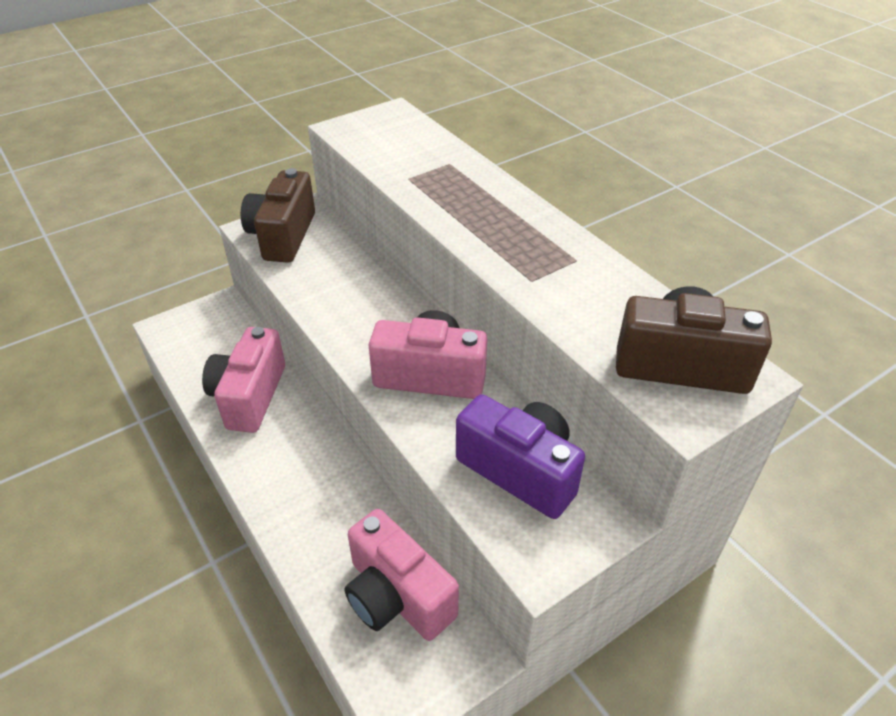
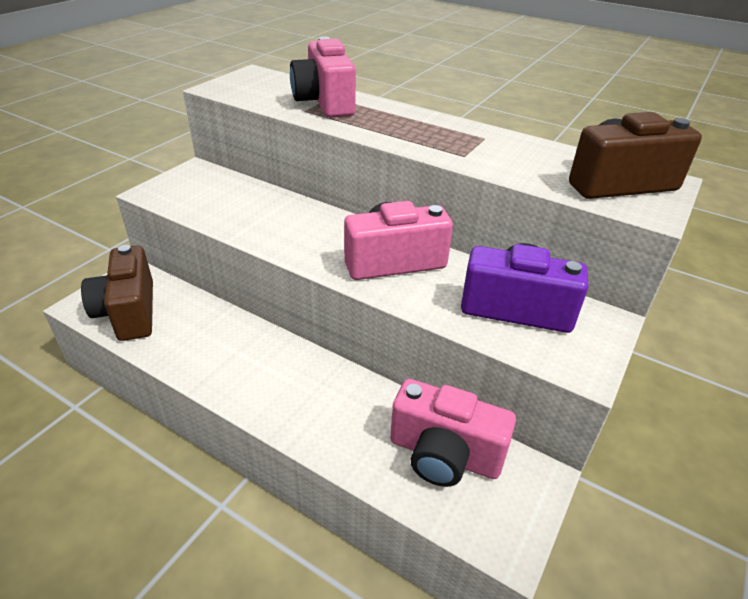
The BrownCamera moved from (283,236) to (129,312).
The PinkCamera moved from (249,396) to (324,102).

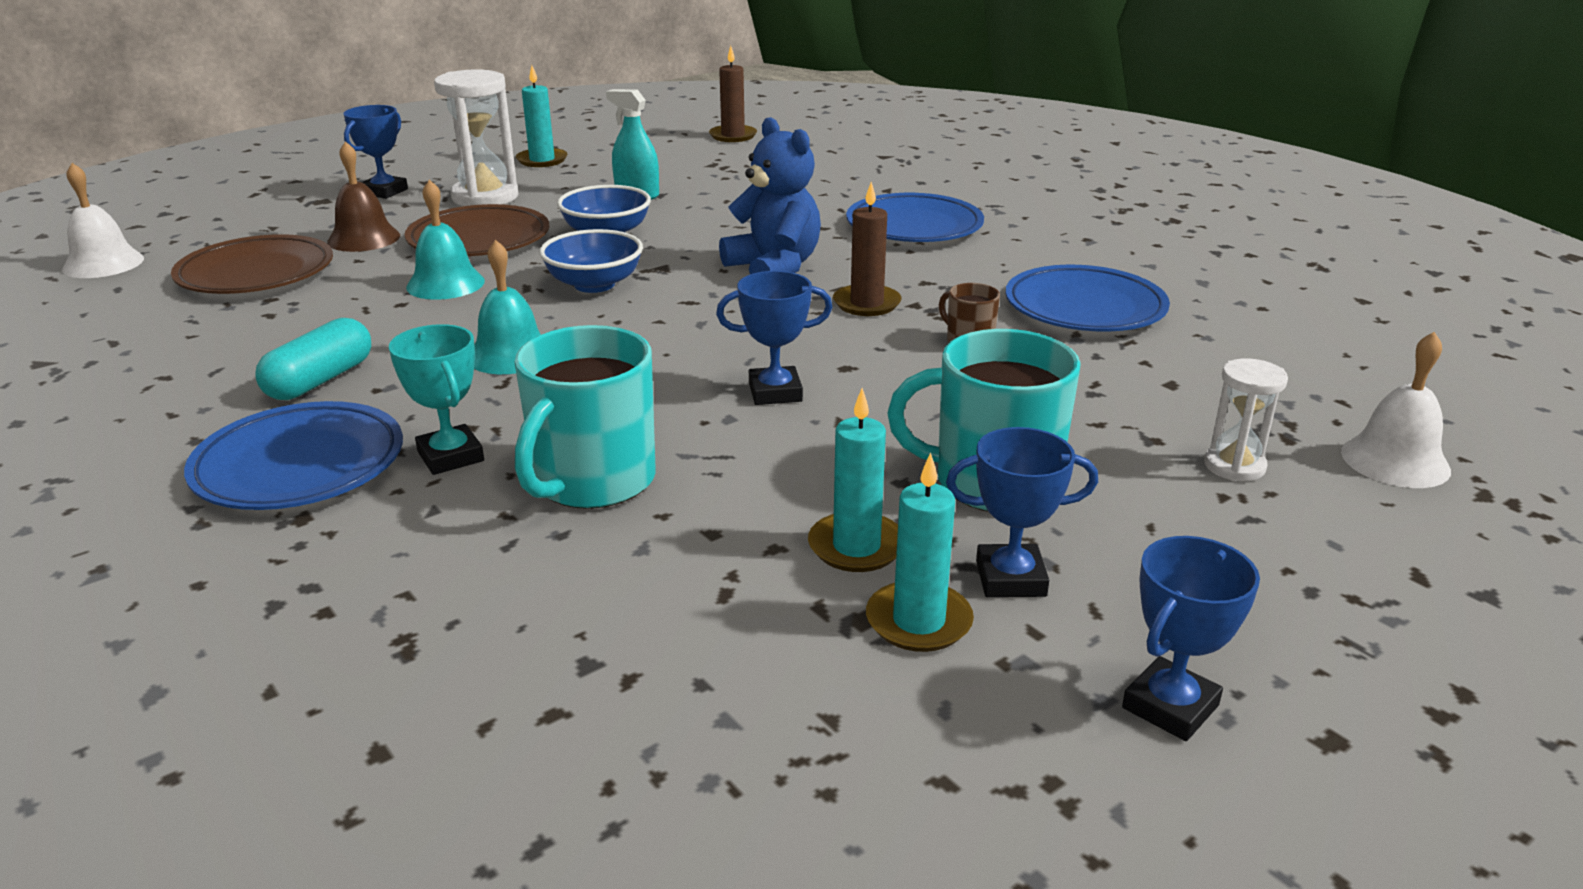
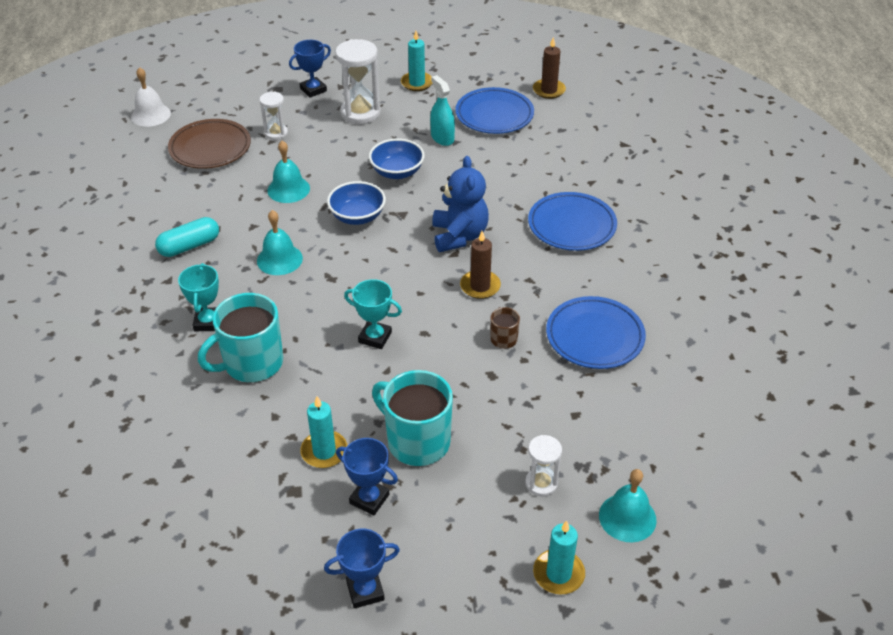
The BrownBell at (364,238) was replaced by the WhiteHourglass at (276,133).
The BrownPlate at (479,240) disappeared.
The BlueTrophy at (775,392) became the TurquoiseTrophy at (375,337).
The WhiteBell at (1395,461) became the TurquoiseBell at (627,517).
The BluePlate moved from (299,466) to (494,115).
The TurquoiseCandle moved from (918,621) to (558,574).

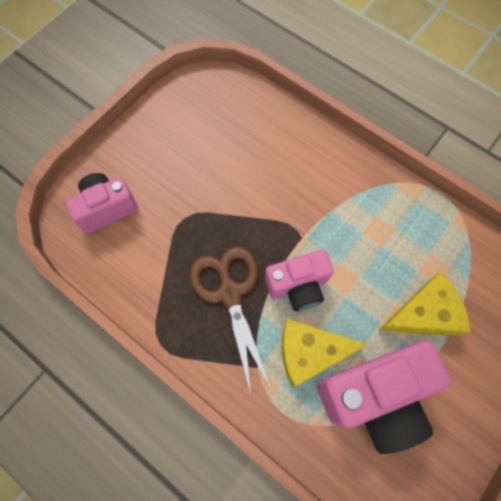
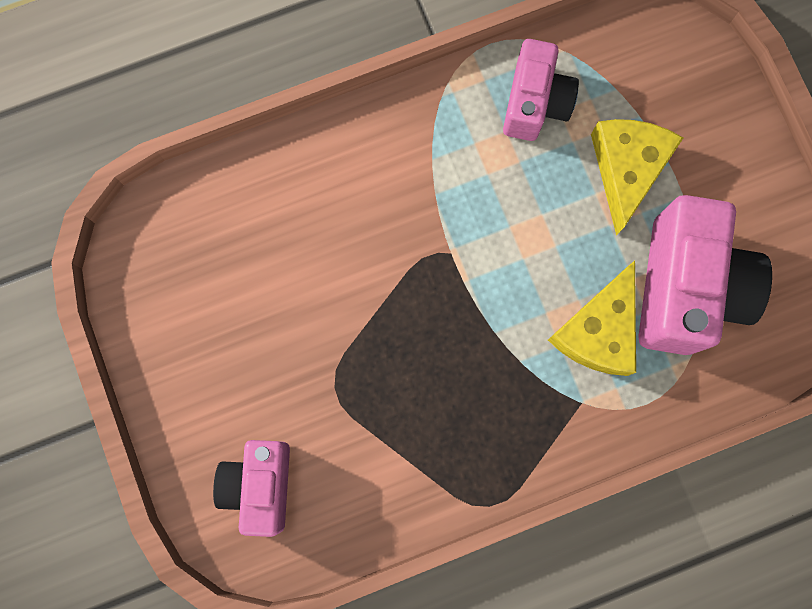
The BrownScissors at (230,293) disappeared.
The PinkCamera moved from (298,286) to (535,103).

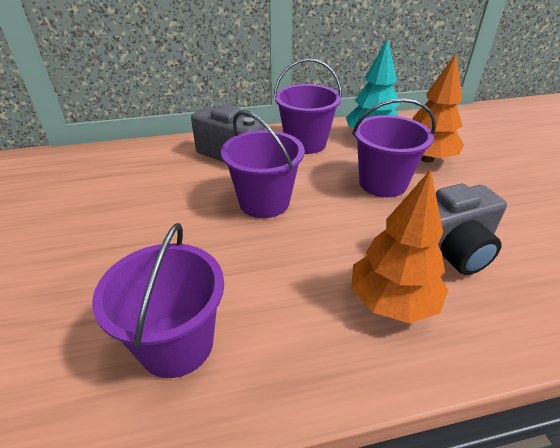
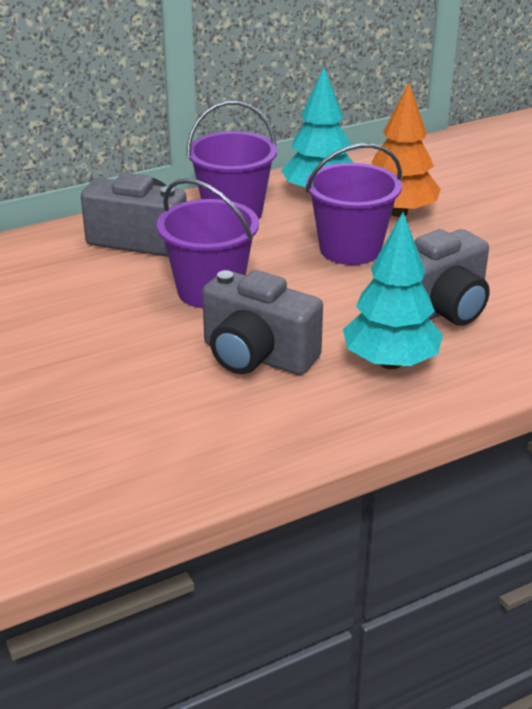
The OrangeTree at (392,301) became the TurquoiseTree at (390,362).
The PurpleBucket at (176,344) disappeared.
The GreyCamera at (256,356) appeared.

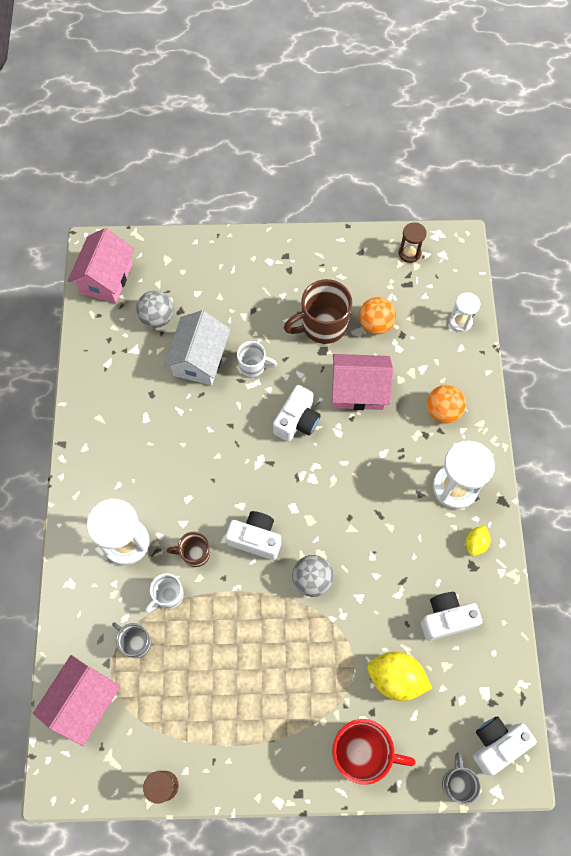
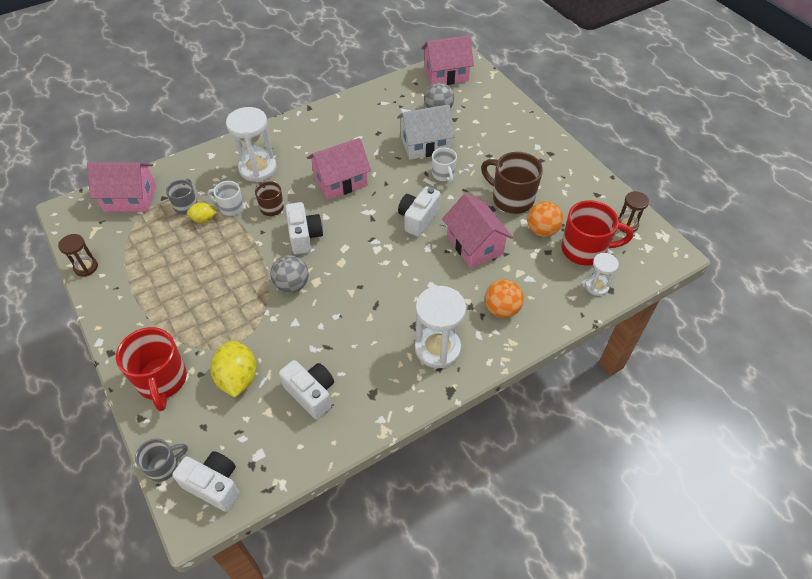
The WhiteCamera at (297,421) turned 120 degrees clockwise.
The YellowLemon moved from (475,543) to (203,219).
The PinkHouse at (340,181) appeared.
The RedMug at (585,250) appeared.

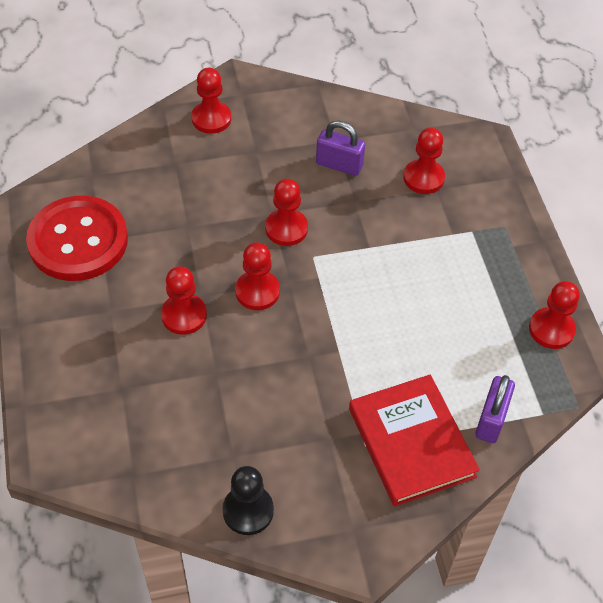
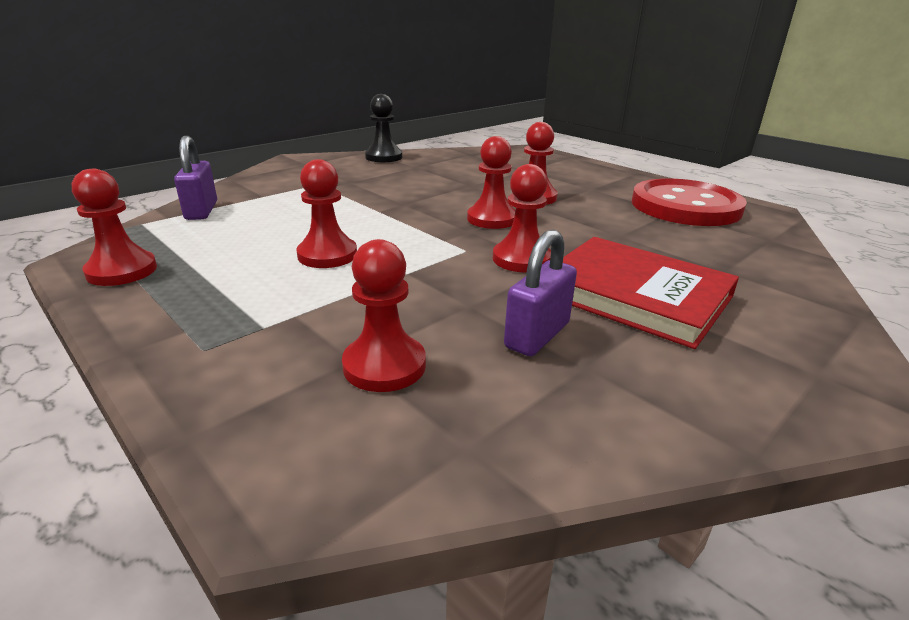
The RedPawn moved from (211,119) to (327,255).
The PurplePadlock at (339,165) turned 45 degrees counterclockwise.
The RedBook moved from (411,442) to (635,295).

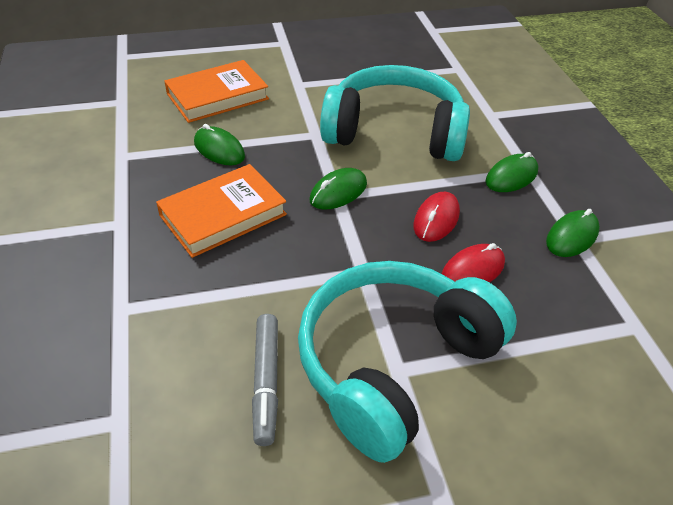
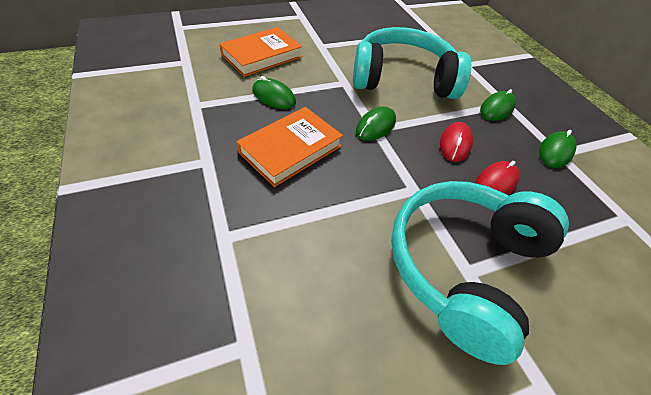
The GreyMarker at (266,382) disappeared.

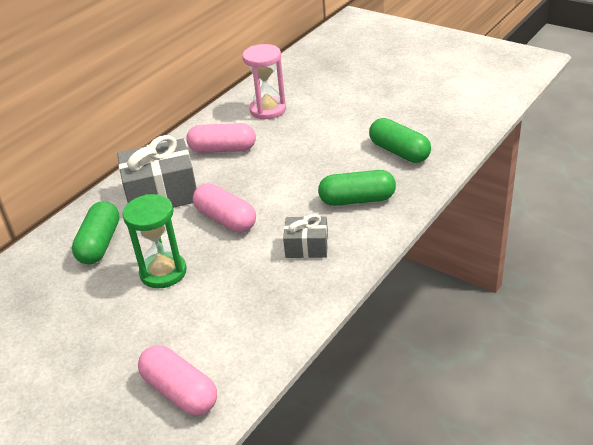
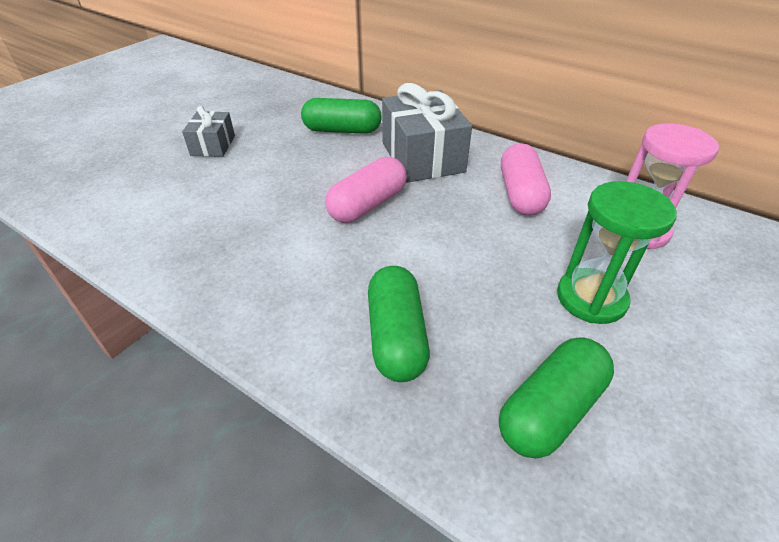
The GreenHourglass moved from (163,272) to (591,298).
The GreyGift moved from (307,247) to (213,145).
The PinkCapsule at (180,392) disappeared.

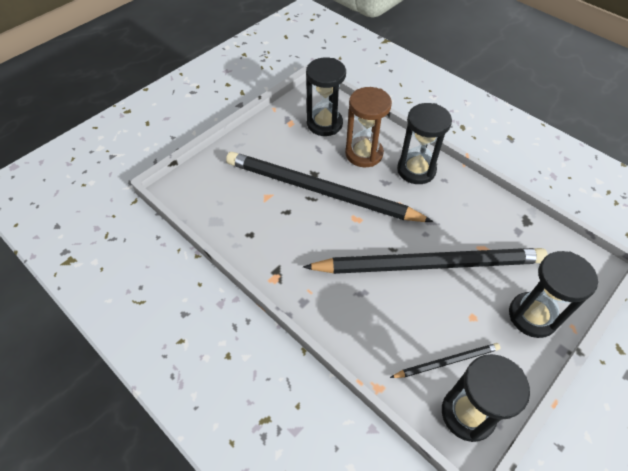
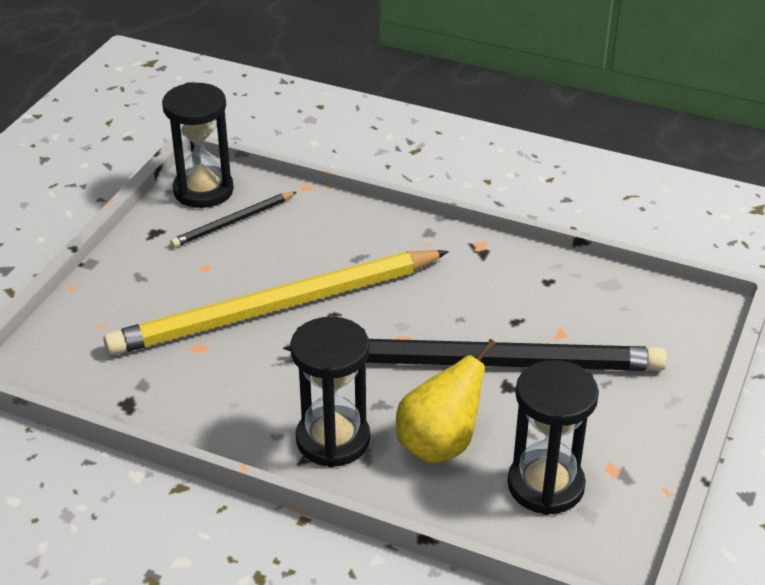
The BrownHourglass at (364,154) was replaced by the YellowPear at (439,444).
The BlackPencil at (429,264) became the YellowPencil at (275,308).
The BlackHourglass at (532,316) disappeared.

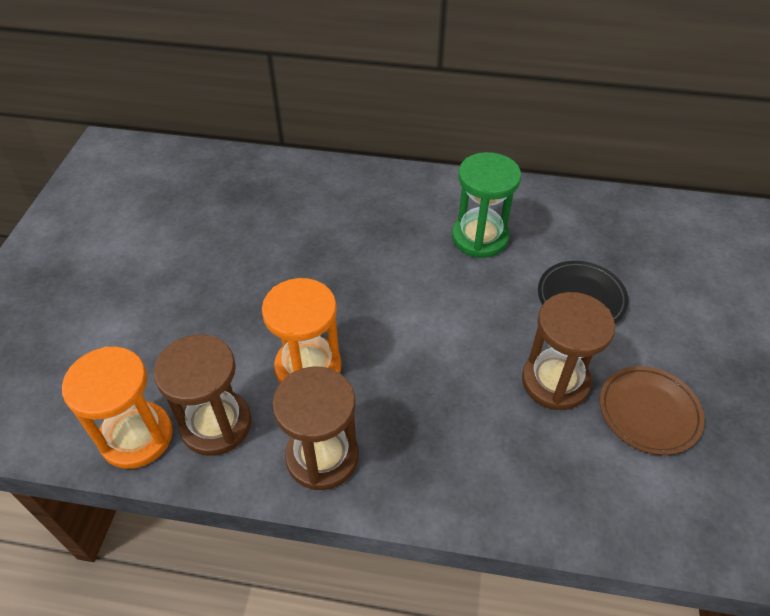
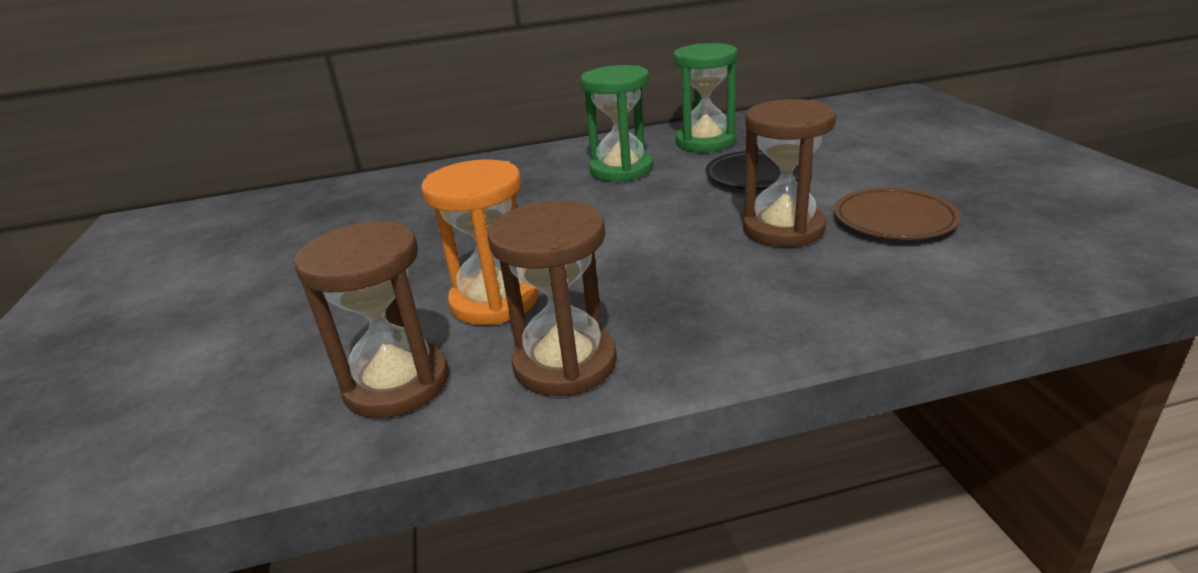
The OrangeHourglass at (137,437) disappeared.
The GreenHourglass at (705,142) appeared.

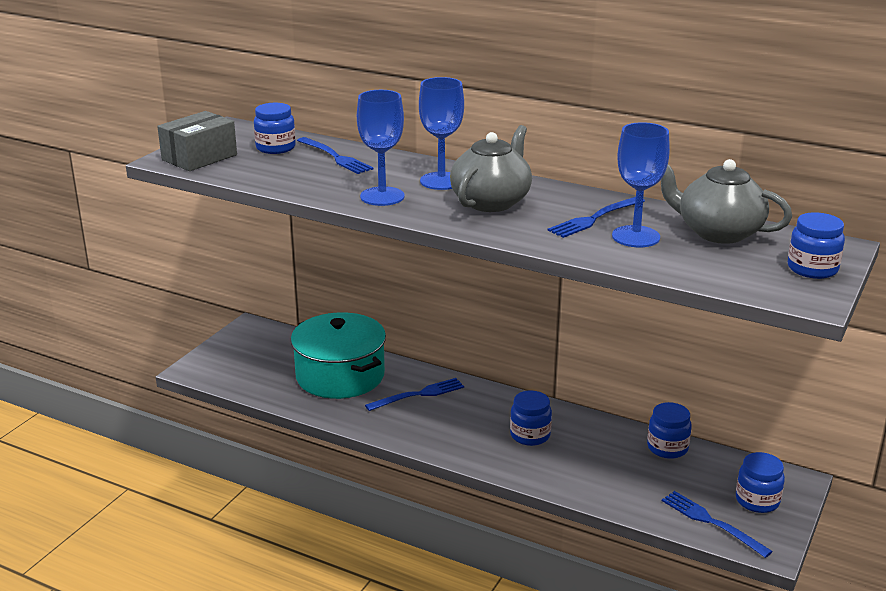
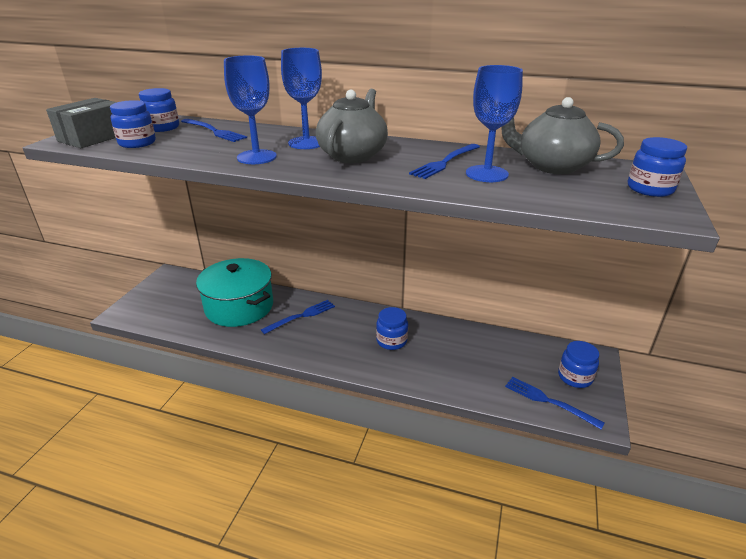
The BlueJar moved from (667,448) to (137,143).

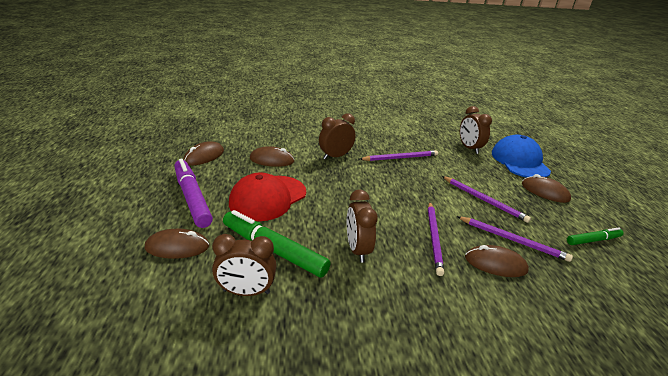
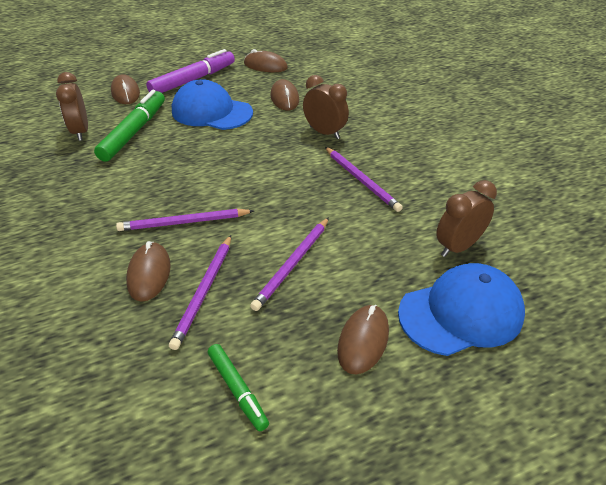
The RedCap at (268,198) became the BlueCap at (211,112).
The BrownClock at (357,249) disappeared.

